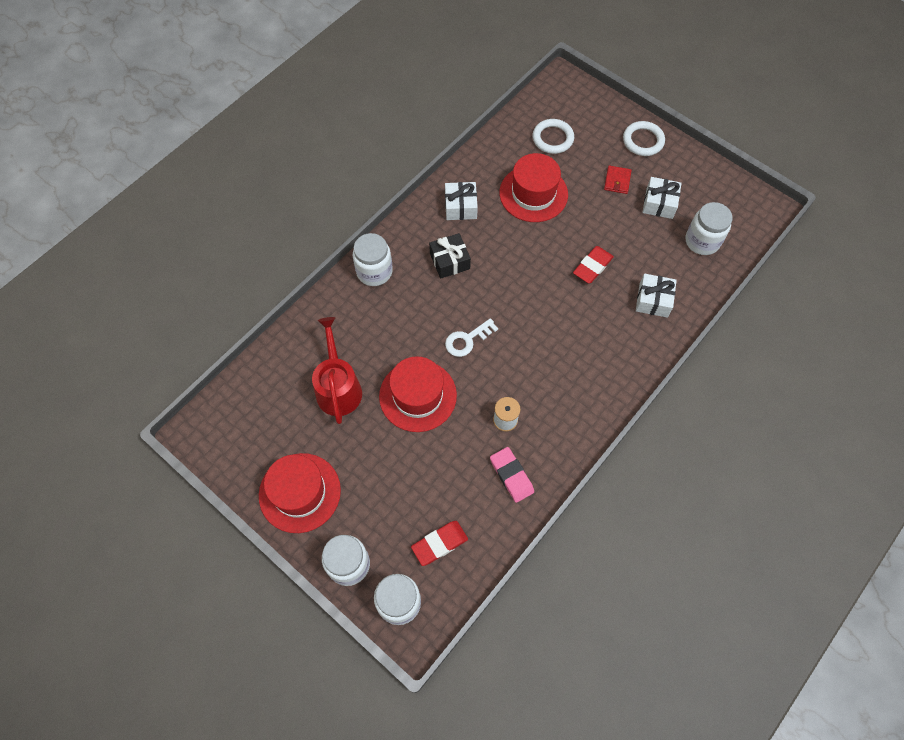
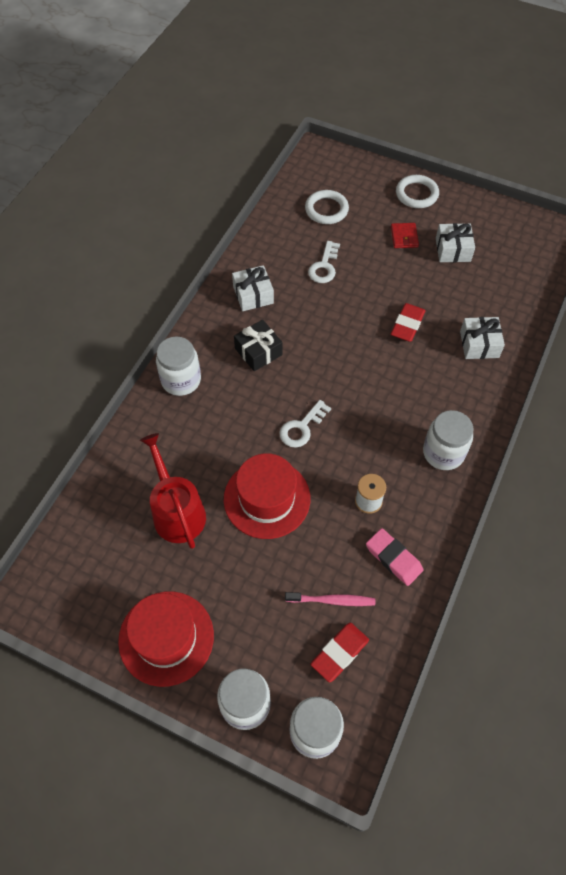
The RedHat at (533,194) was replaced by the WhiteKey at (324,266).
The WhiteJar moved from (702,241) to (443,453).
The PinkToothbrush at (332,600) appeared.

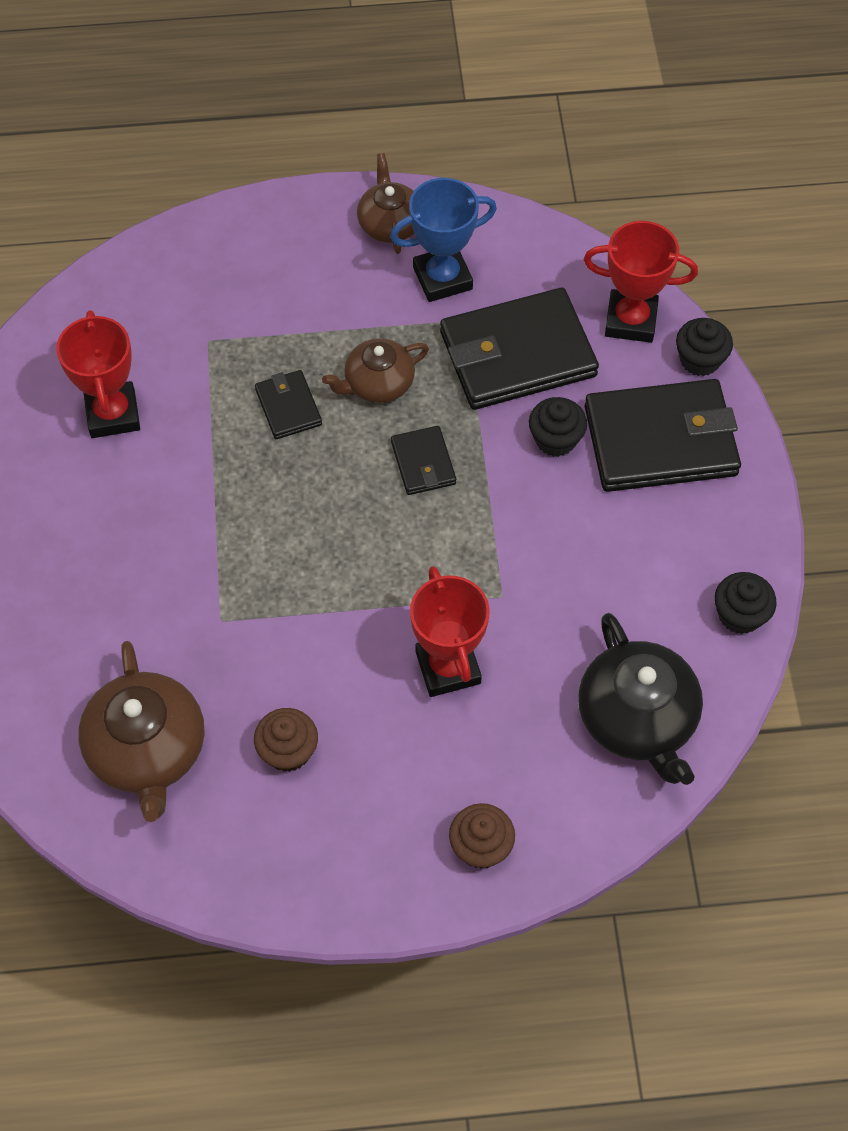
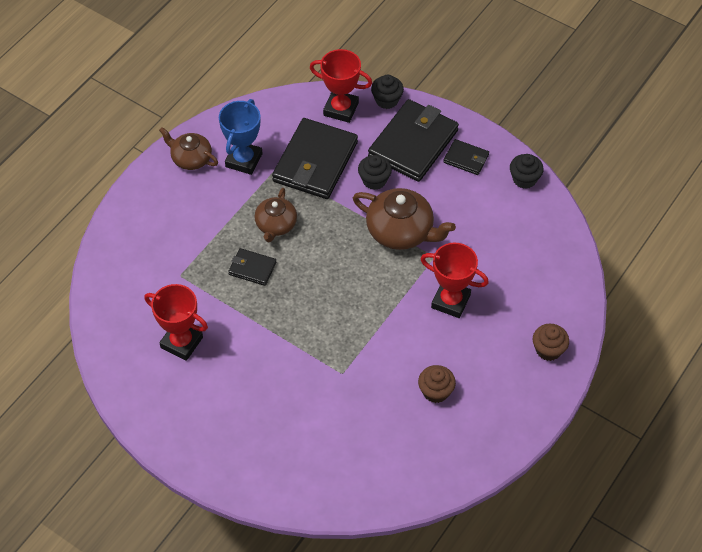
The RedTrophy at (630,320) turned 60 degrees clockwise.
The BlackWallet moved from (423,463) to (466,159).
The BlackTeapot at (637,719) disappeared.
The BrownTeapot moved from (148,750) to (401,231).

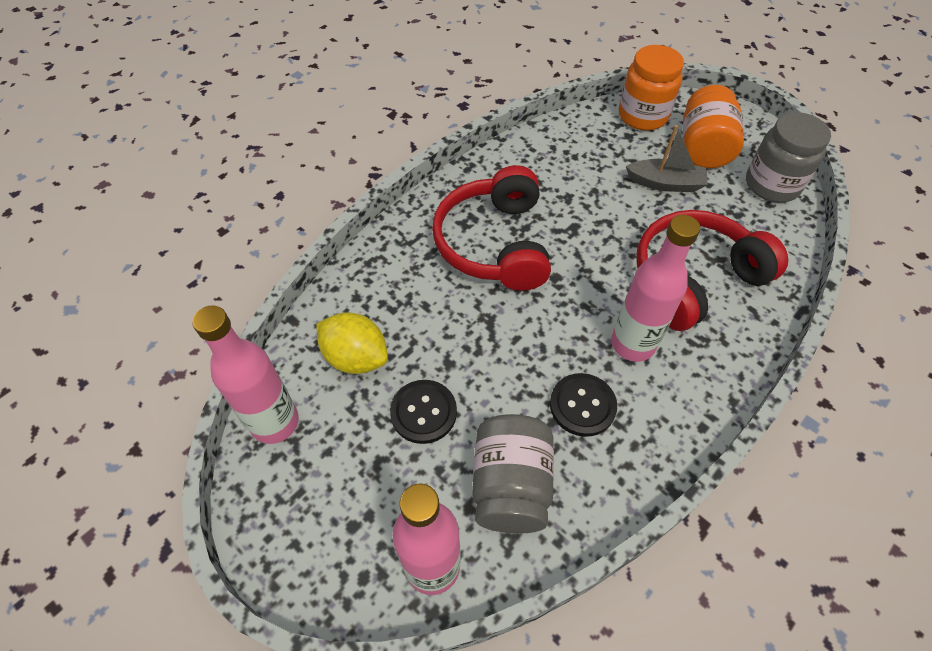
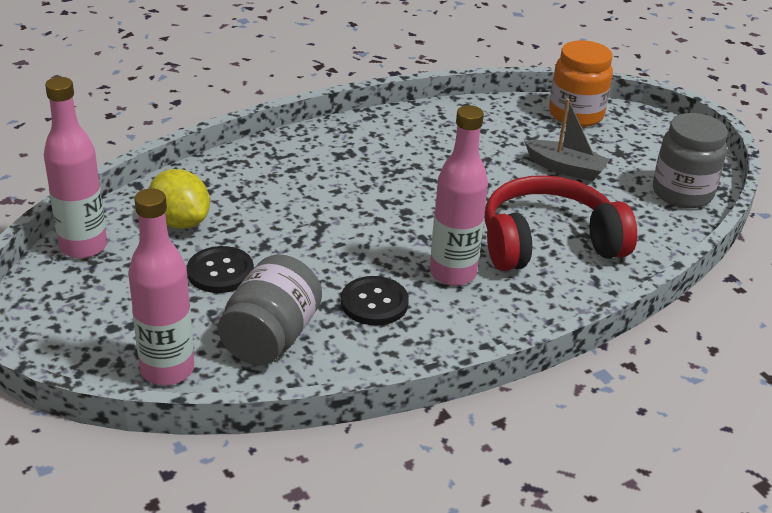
The OrangeJar at (703,148) disappeared.
The RedHeadphones at (494,243) disappeared.

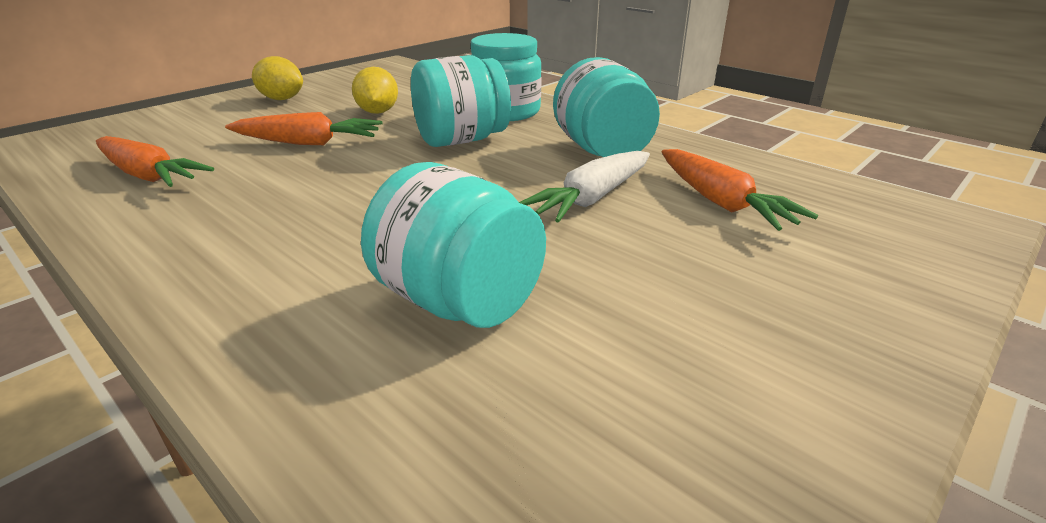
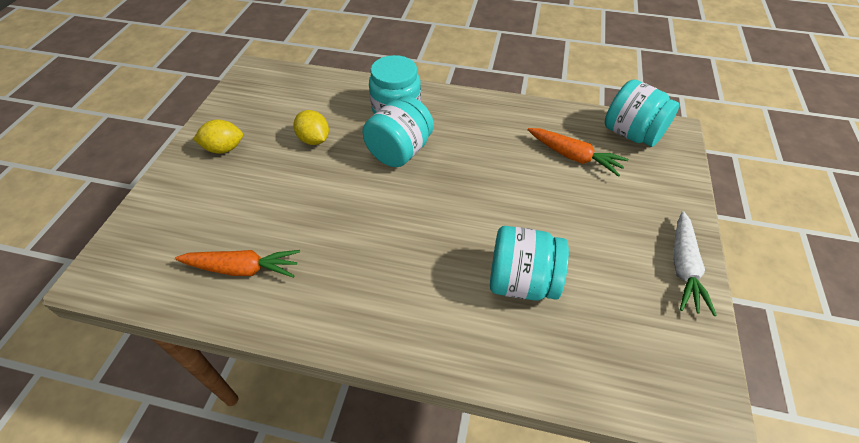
The TurquoiseJar moved from (602,150) to (631,134).
The OrangeCarrot at (308,143) disappeared.
The WhiteCarrot moved from (592,198) to (683,267).

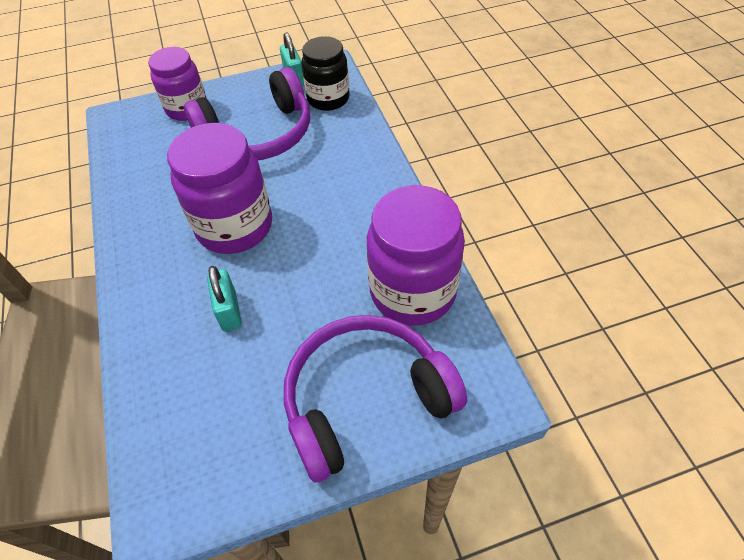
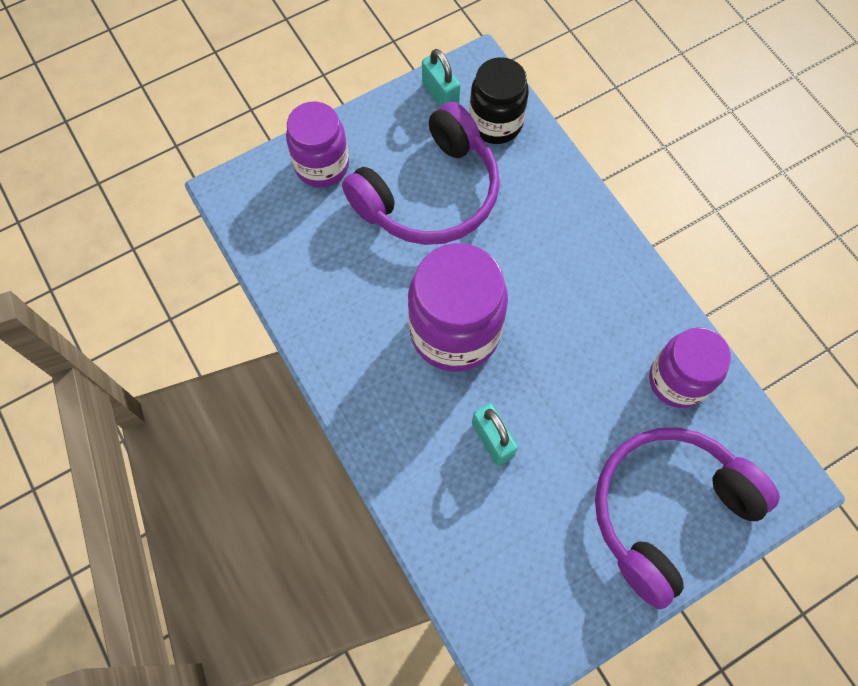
The PurpleJar at (412,292) changed to 0.66 times the size.

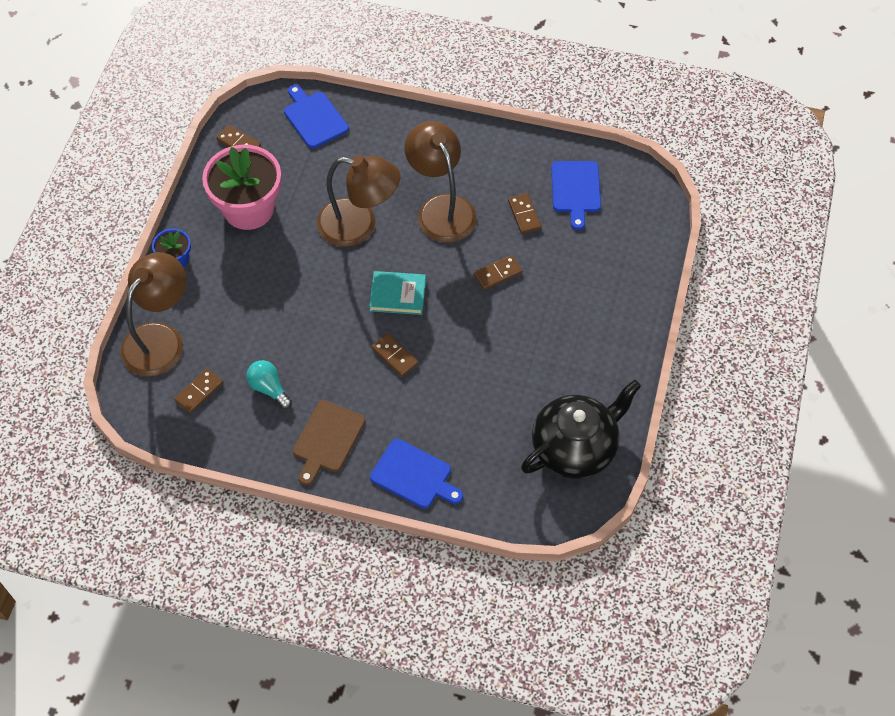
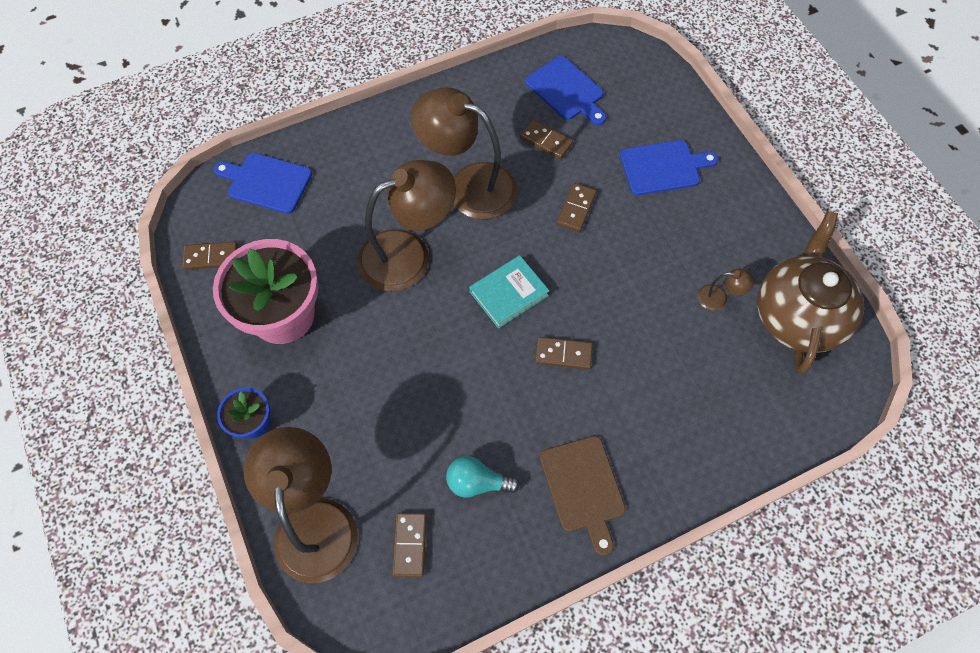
The BlackTeapot at (575,448) became the BrownTeapot at (797,316).
The BlueCuttingBoard moved from (414,476) to (663,167).
The BrownLamp at (718,298) appeared.

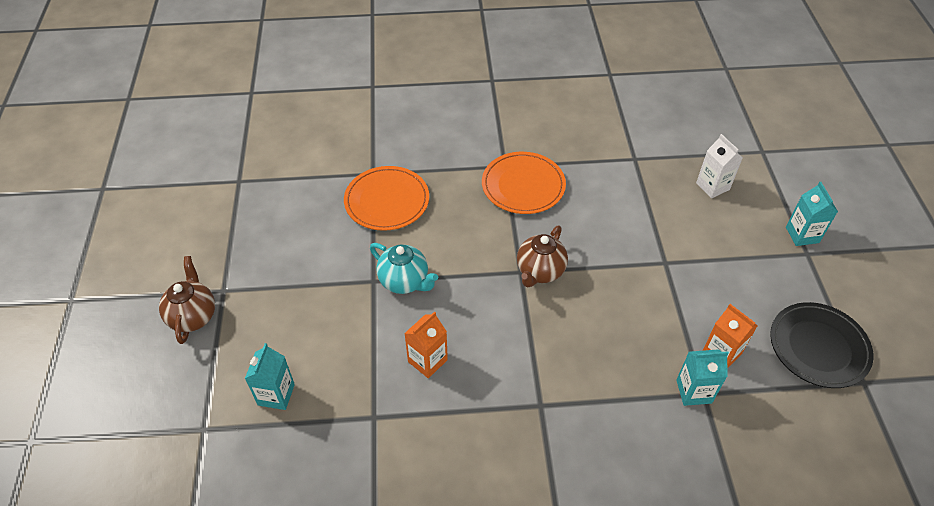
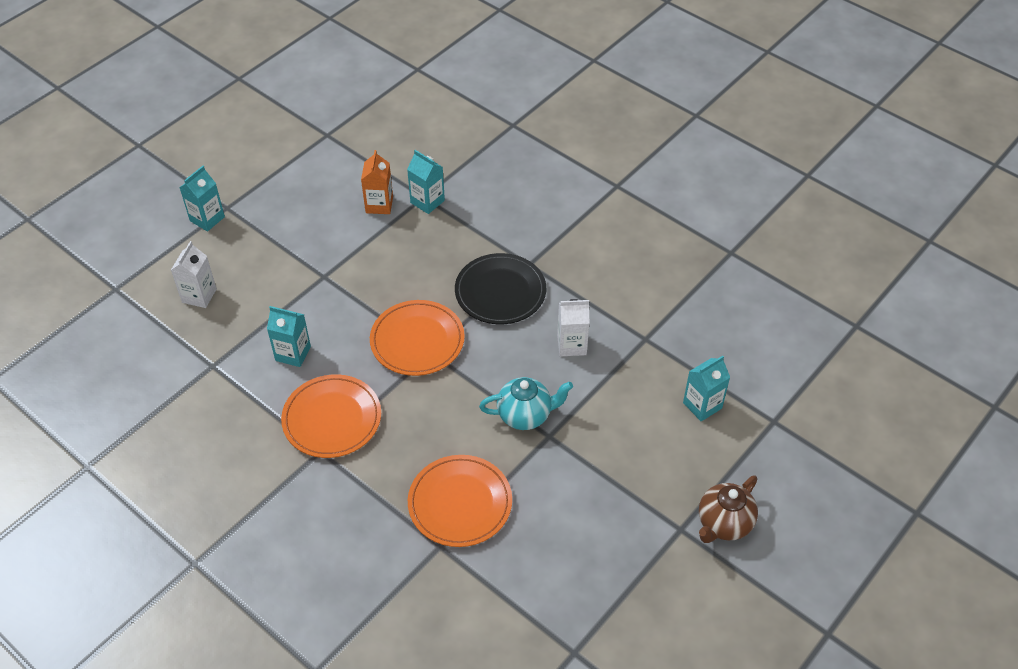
The BrownTeapot at (540,271) was replaced by the OrangePlate at (417,341).
The TurquoiseTeapot at (404,281) turned 90 degrees clockwise.
The BlackPlate moved from (818,347) to (500,292).
The OrangeCarton at (427,361) became the WhiteCarton at (571,345).
The TurquoiseCarton at (293,353) appeared.

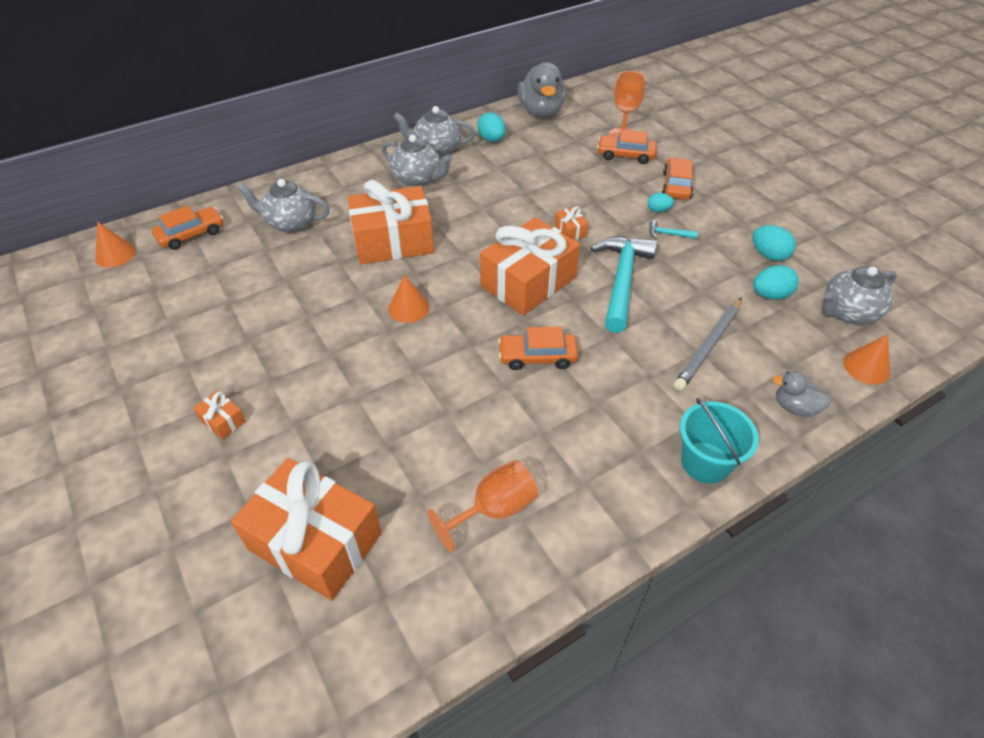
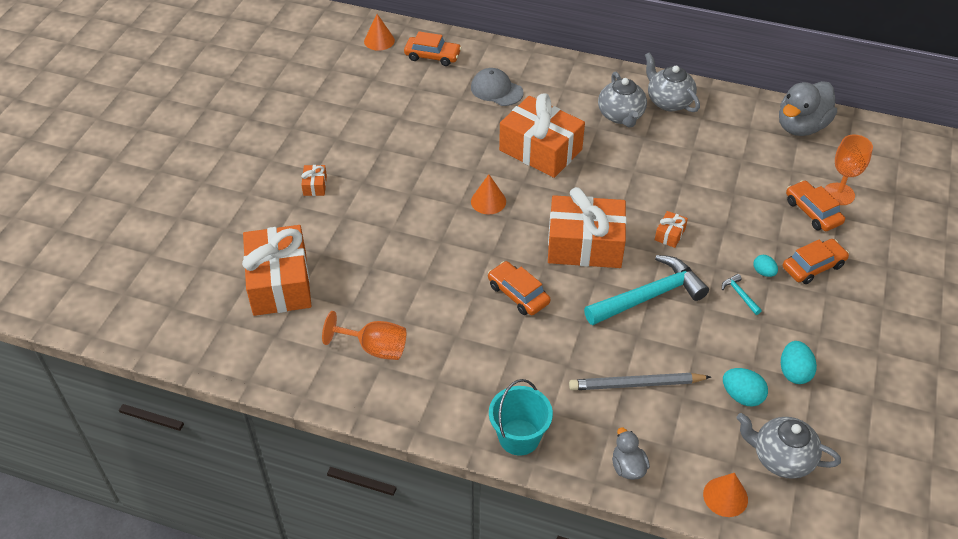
The TurquoiseEgg at (491,140) disappeared.
The GreyTeapot at (290,223) was replaced by the GreyCap at (496,90).

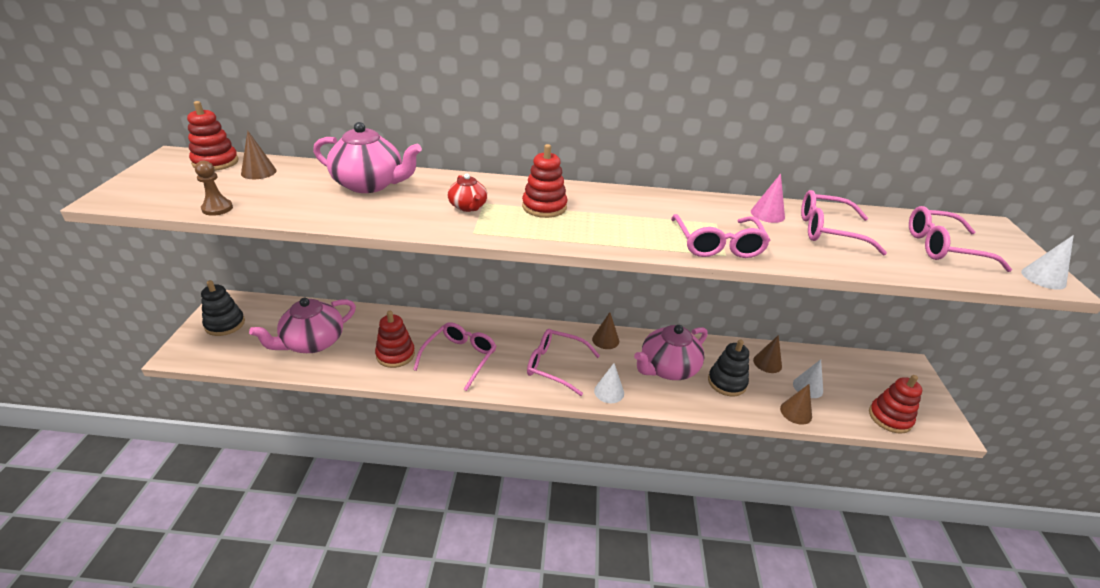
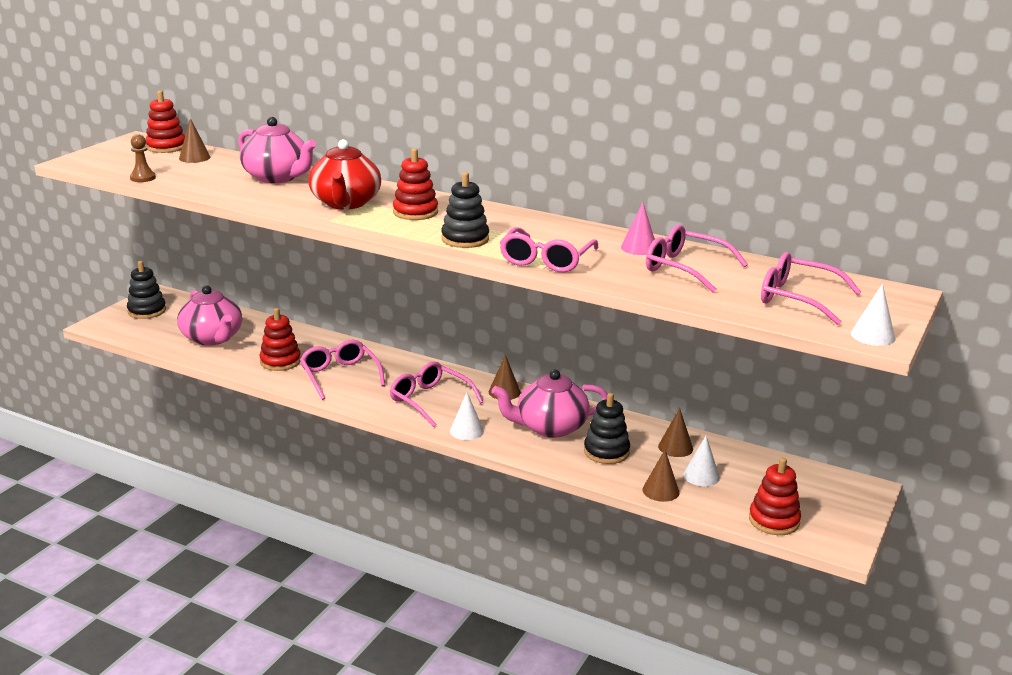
The RedTeapot at (468,207) changed to 1.88 times the size.
The PinkTeapot at (312,342) turned 105 degrees counterclockwise.
The PinkGlasses at (460,357) turned 75 degrees counterclockwise.
The BlackStackingToy at (465,239) appeared.

